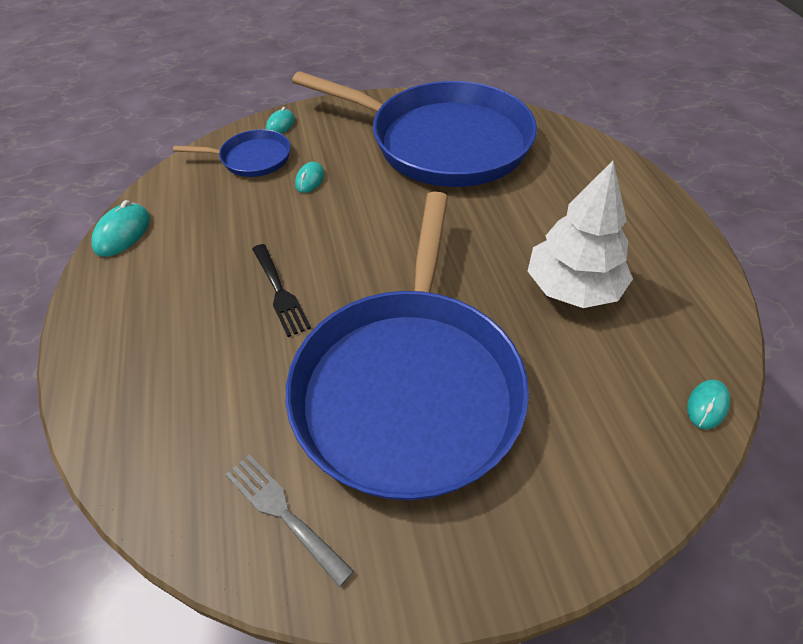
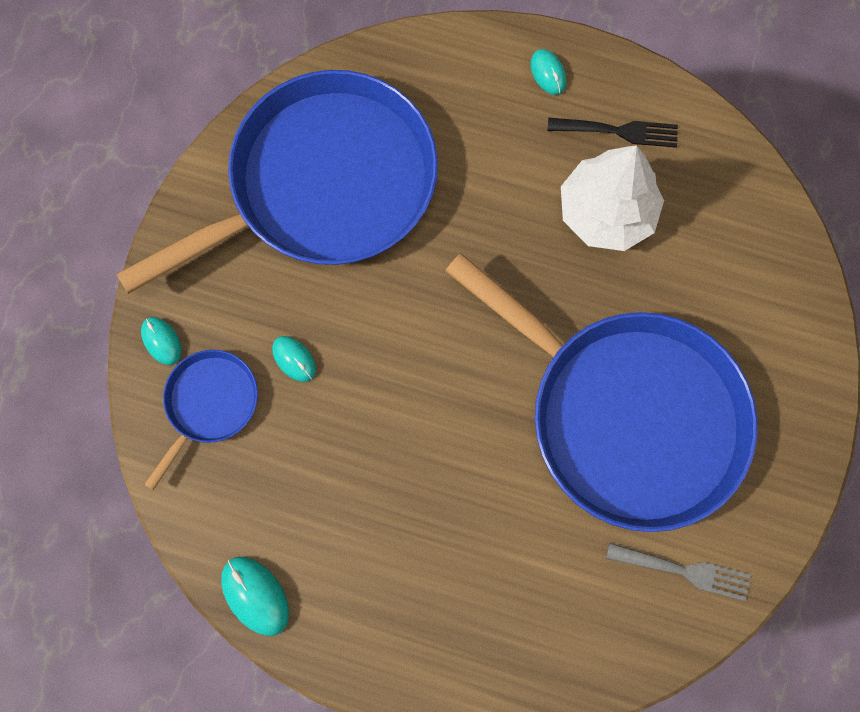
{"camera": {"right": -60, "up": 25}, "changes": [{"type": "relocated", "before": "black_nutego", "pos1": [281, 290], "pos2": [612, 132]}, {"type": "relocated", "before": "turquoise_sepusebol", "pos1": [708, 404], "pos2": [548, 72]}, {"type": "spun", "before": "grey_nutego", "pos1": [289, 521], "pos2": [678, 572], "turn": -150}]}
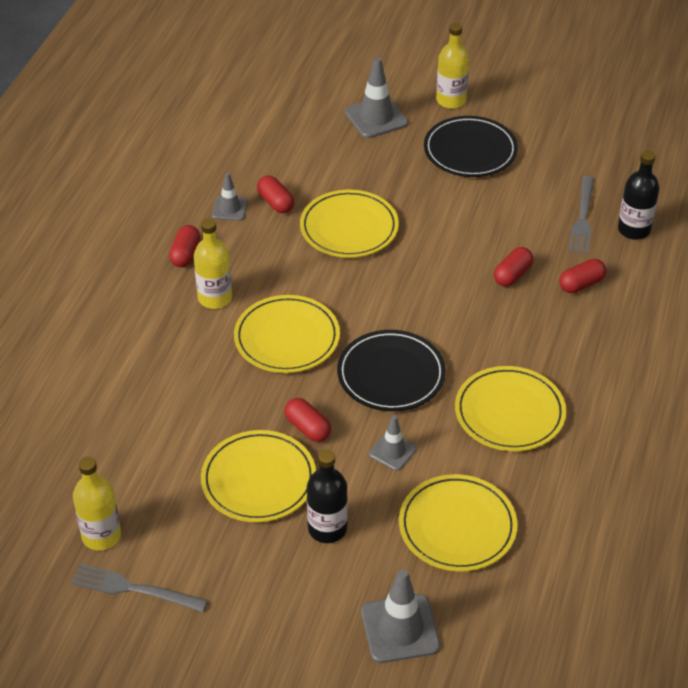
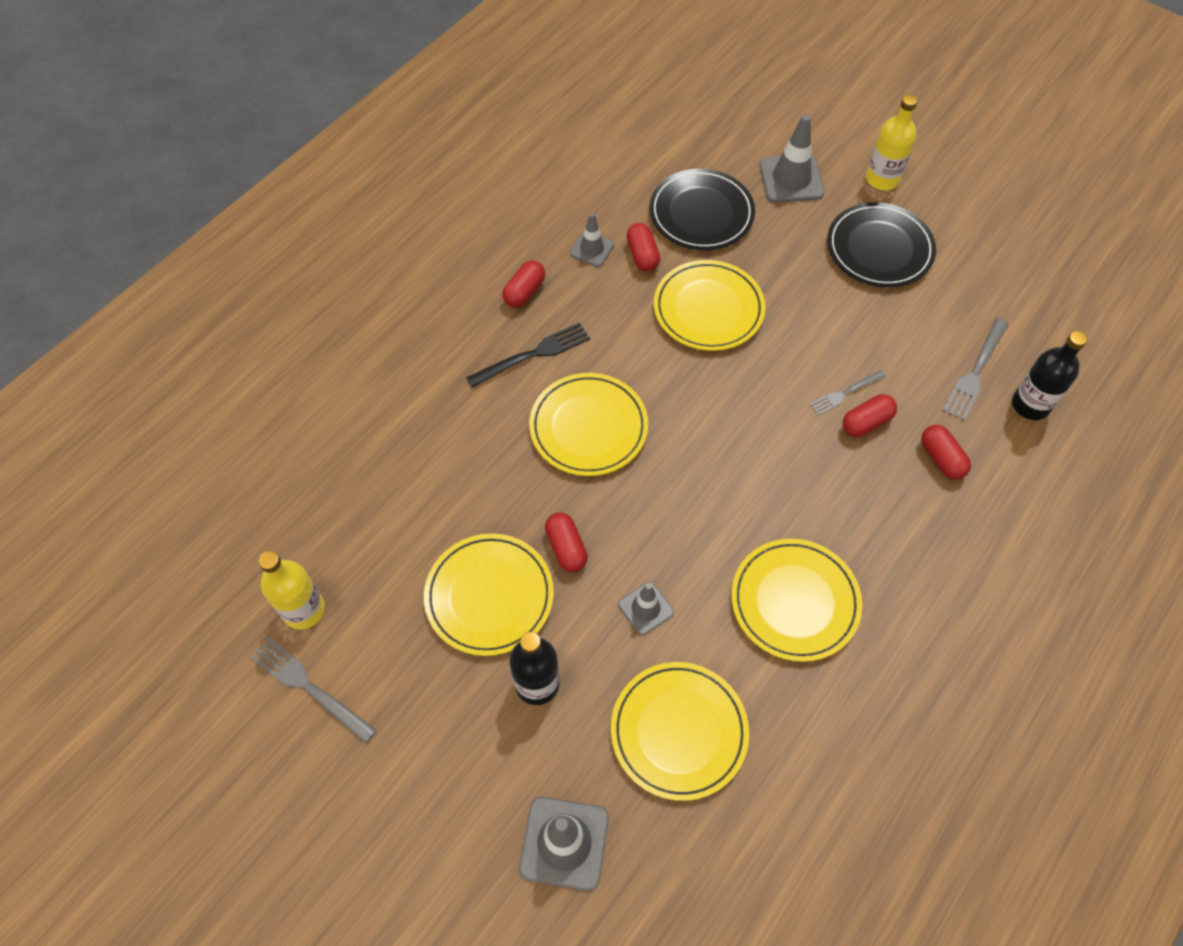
{"camera": {"right": 20, "up": 15}, "changes": [{"type": "exchanged", "before": "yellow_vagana", "after": "black_nutego", "pos1": [213, 264], "pos2": [528, 355]}, {"type": "spun", "before": "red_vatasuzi", "pos1": [582, 276], "pos2": [946, 452], "turn": 75}, {"type": "relocated", "before": "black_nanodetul", "pos1": [391, 370], "pos2": [702, 209]}, {"type": "appeared", "after": "grey_nutego", "pos2": [848, 393]}]}
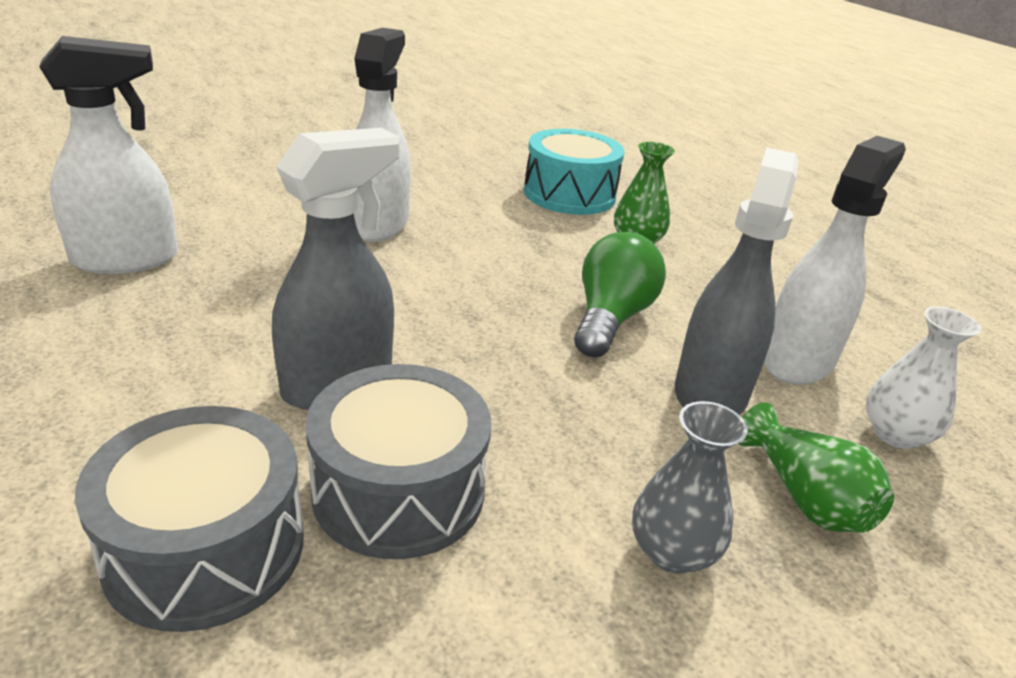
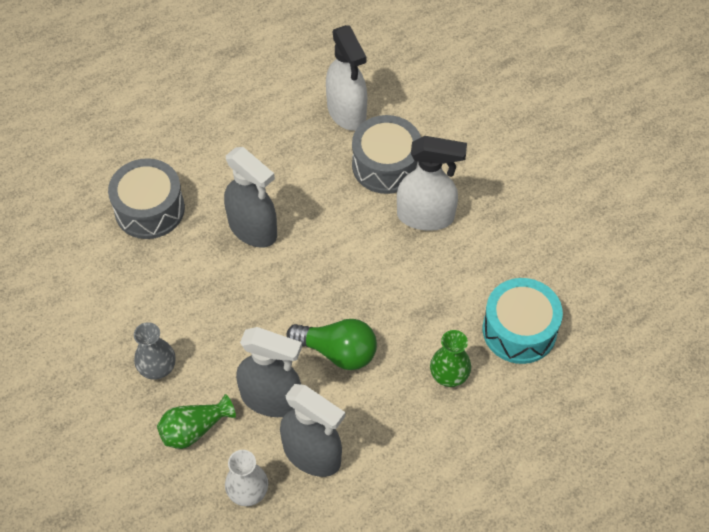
{"camera": {"right": 90, "up": 25}, "changes": [{"type": "colour", "before": "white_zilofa", "after": "grey_zilofa", "pos1": [835, 260], "pos2": [312, 430]}, {"type": "relocated", "before": "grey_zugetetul", "pos1": [398, 461], "pos2": [386, 154]}]}
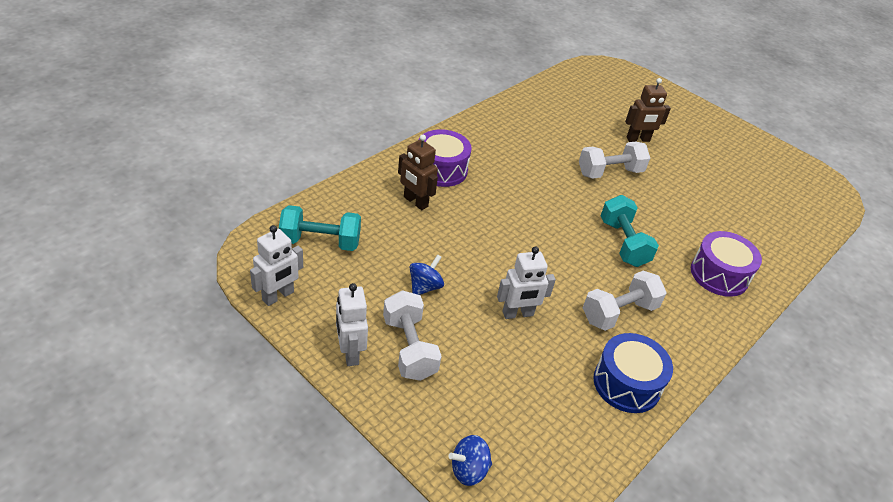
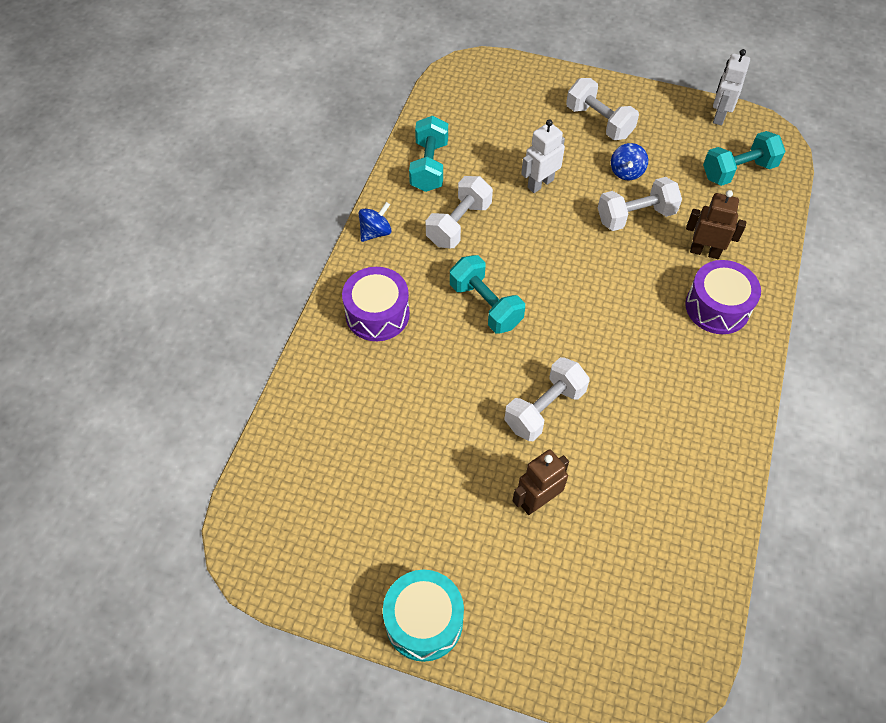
{"camera": {"right": 160, "up": 15}, "changes": [{"type": "missing", "before": "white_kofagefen", "pos1": [352, 324]}, {"type": "exchanged", "before": "blue_zugetetul", "after": "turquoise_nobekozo", "pos1": [633, 373], "pos2": [428, 154]}, {"type": "relocated", "before": "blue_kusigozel", "pos1": [470, 460], "pos2": [375, 222]}, {"type": "appeared", "after": "white_nobekozo", "pos2": [640, 204]}, {"type": "appeared", "after": "turquoise_zugetetul", "pos2": [423, 616]}]}
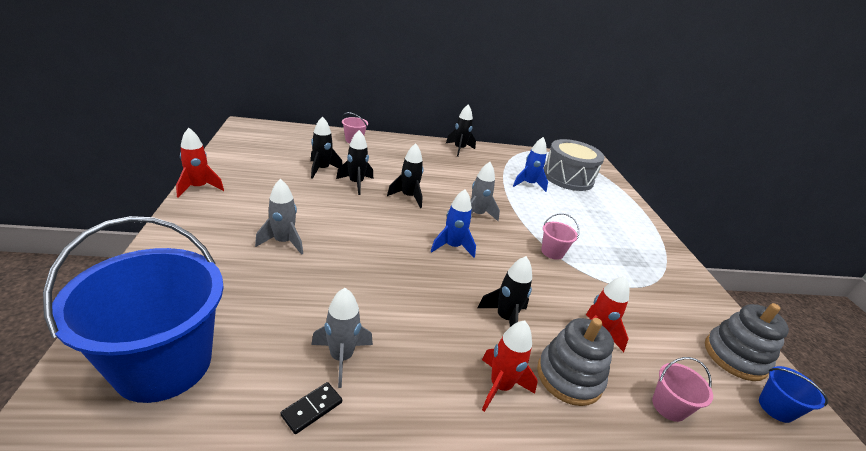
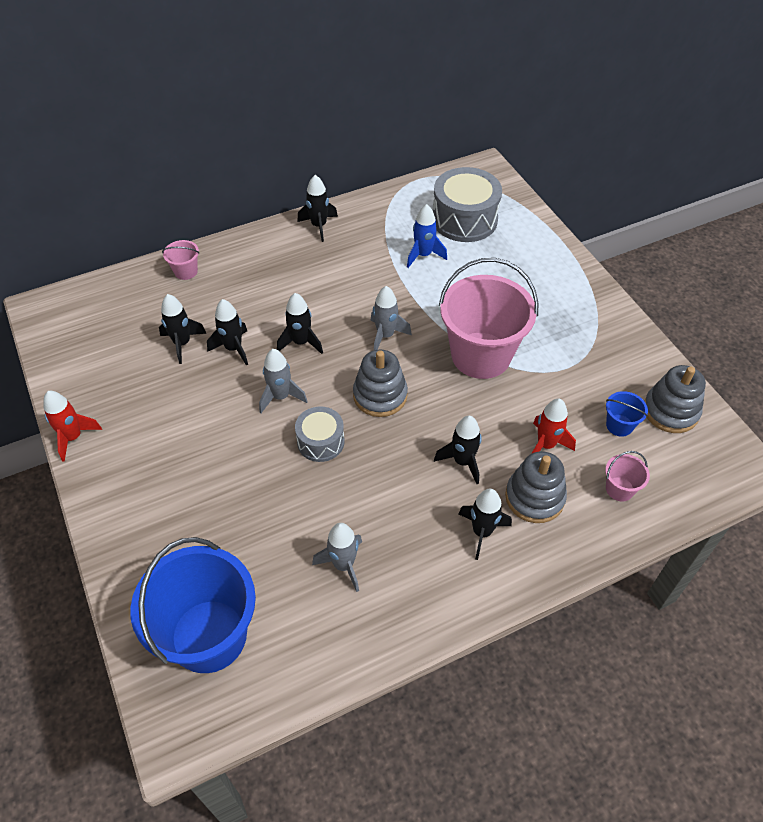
{"camera": {"right": -15, "up": 20}, "changes": [{"type": "relocated", "before": "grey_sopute", "pos1": [279, 217], "pos2": [283, 381]}, {"type": "exchanged", "before": "blue_sopute", "after": "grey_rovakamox", "pos1": [453, 223], "pos2": [380, 383]}, {"type": "size", "before": "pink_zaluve", "pos1": [560, 236], "pos2": [488, 318], "scale": 2.39}, {"type": "colour", "before": "red_sopute", "after": "black_sopute", "pos1": [510, 366], "pos2": [485, 524]}, {"type": "relocated", "before": "blue_zaluve", "pos1": [793, 394], "pos2": [627, 414]}, {"type": "missing", "before": "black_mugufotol", "pos1": [311, 408]}, {"type": "appeared", "after": "grey_zugetetul", "pos2": [320, 434]}]}
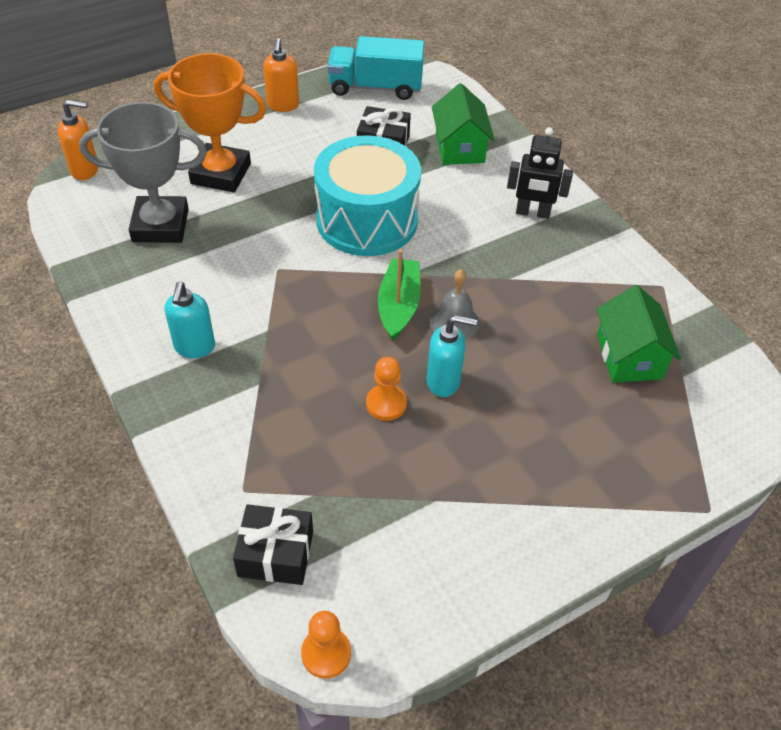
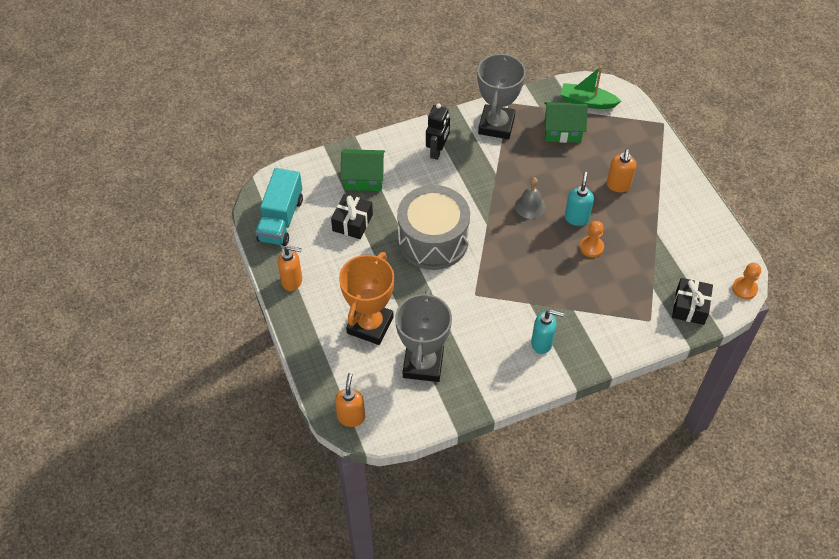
{"camera": {"right": -80, "up": 5}, "changes": [{"type": "colour", "before": "turquoise_zugetetul", "after": "grey_zugetetul", "pos1": [367, 195], "pos2": [433, 227]}, {"type": "relocated", "before": "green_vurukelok", "pos1": [399, 295], "pos2": [590, 87]}, {"type": "appeared", "after": "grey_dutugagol", "pos2": [501, 95]}, {"type": "appeared", "after": "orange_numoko", "pos2": [621, 170]}]}
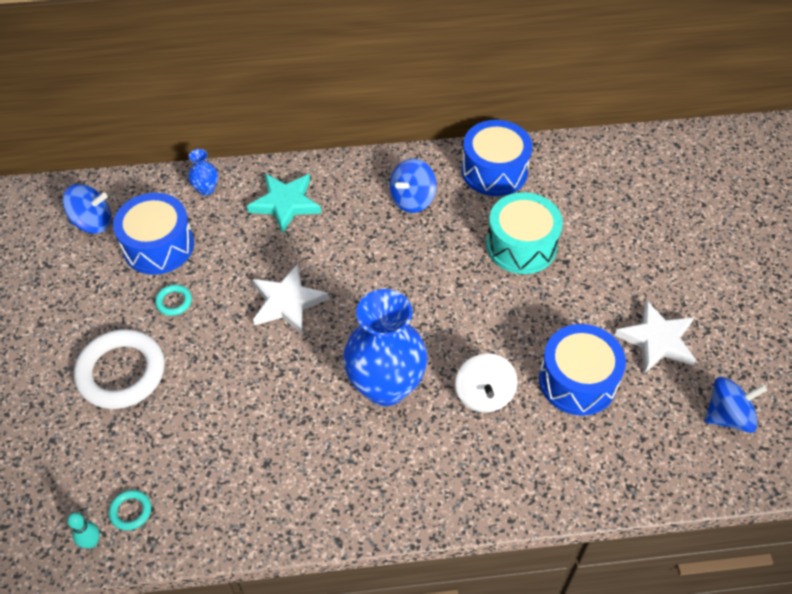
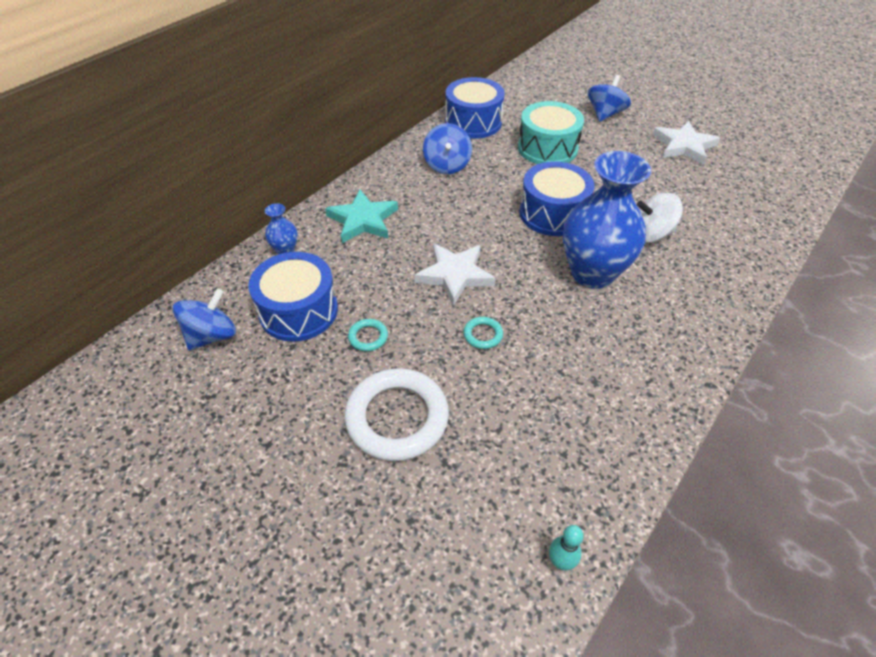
{"camera": {"right": -45, "up": -5}, "changes": [{"type": "relocated", "before": "blue_zugetetul", "pos1": [582, 370], "pos2": [557, 198]}, {"type": "spun", "before": "white_kusigozel", "pos1": [486, 383], "pos2": [660, 218], "turn": 135}, {"type": "relocated", "before": "blue_kusigozel", "pos1": [736, 404], "pos2": [609, 98]}, {"type": "relocated", "before": "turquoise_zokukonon", "pos1": [130, 510], "pos2": [483, 333]}]}
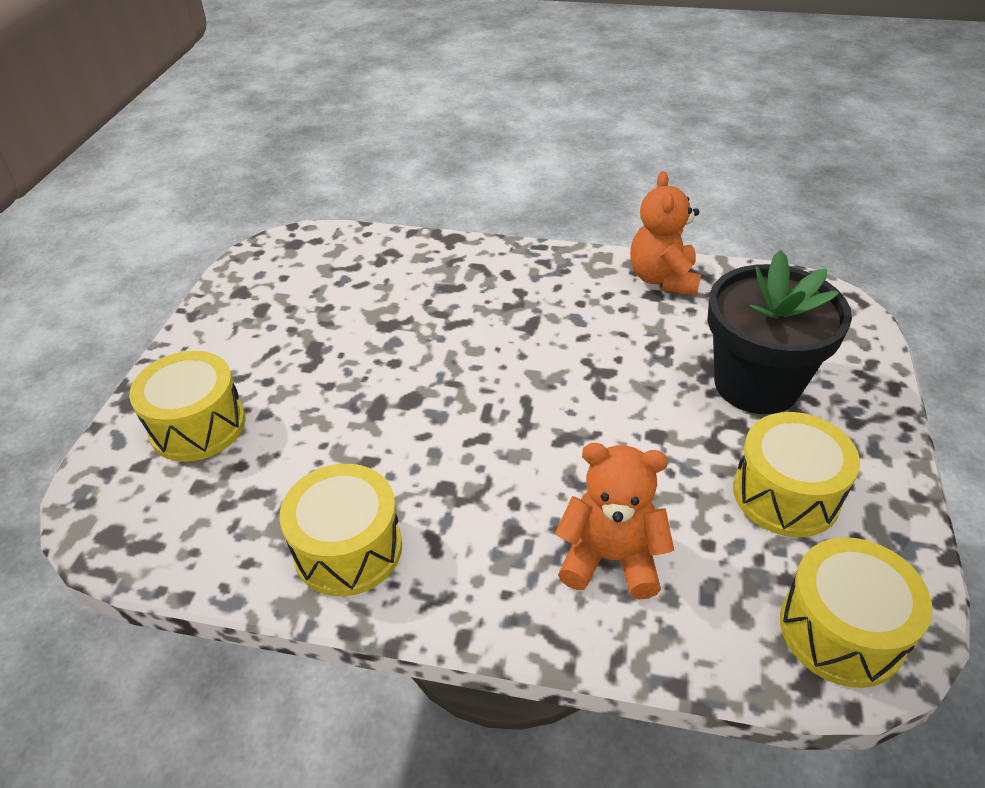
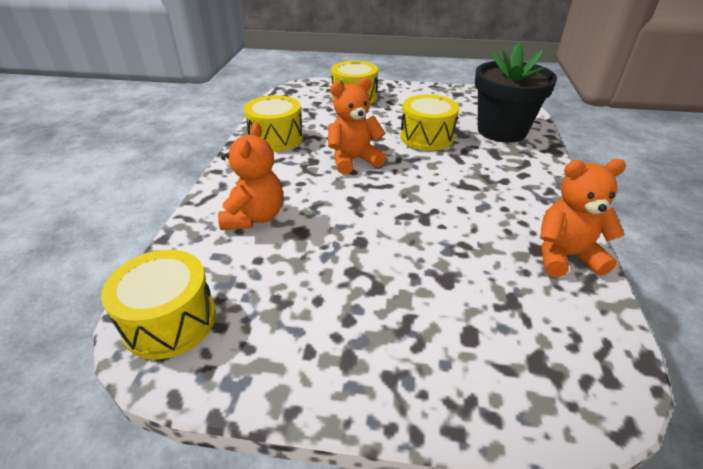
{"camera": {"right": 85, "up": -5}, "changes": [{"type": "relocated", "before": "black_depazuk", "pos1": [779, 332], "pos2": [516, 92]}, {"type": "relocated", "before": "yellow_zugetetul", "pos1": [796, 474], "pos2": [429, 122]}, {"type": "appeared", "after": "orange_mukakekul", "pos2": [357, 125]}]}
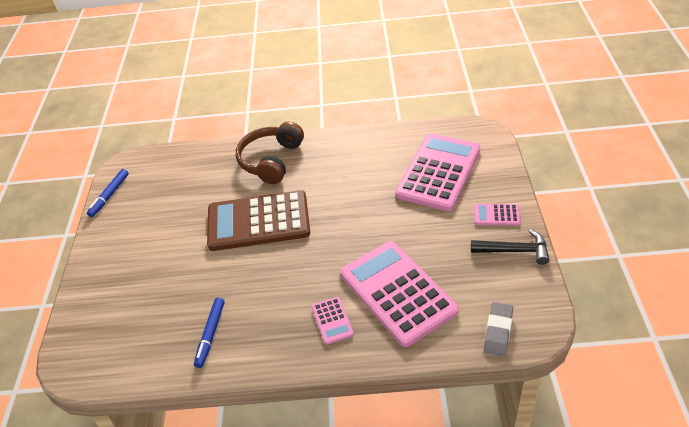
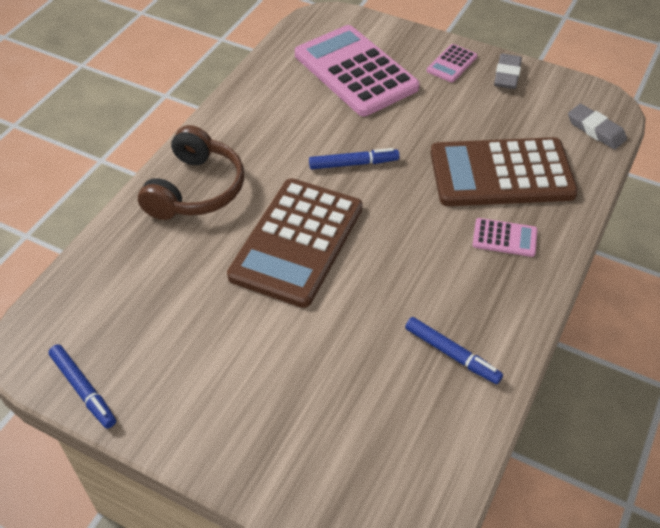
{"camera": {"right": -65, "up": 5}, "changes": [{"type": "spun", "before": "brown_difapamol", "pos1": [270, 153], "pos2": [191, 172], "turn": -120}, {"type": "exchanged", "before": "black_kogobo", "after": "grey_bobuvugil", "pos1": [510, 247], "pos2": [508, 71]}, {"type": "colour", "before": "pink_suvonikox", "after": "brown_suvonikox", "pos1": [399, 294], "pos2": [504, 171]}, {"type": "appeared", "after": "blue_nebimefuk", "pos2": [354, 158]}]}
